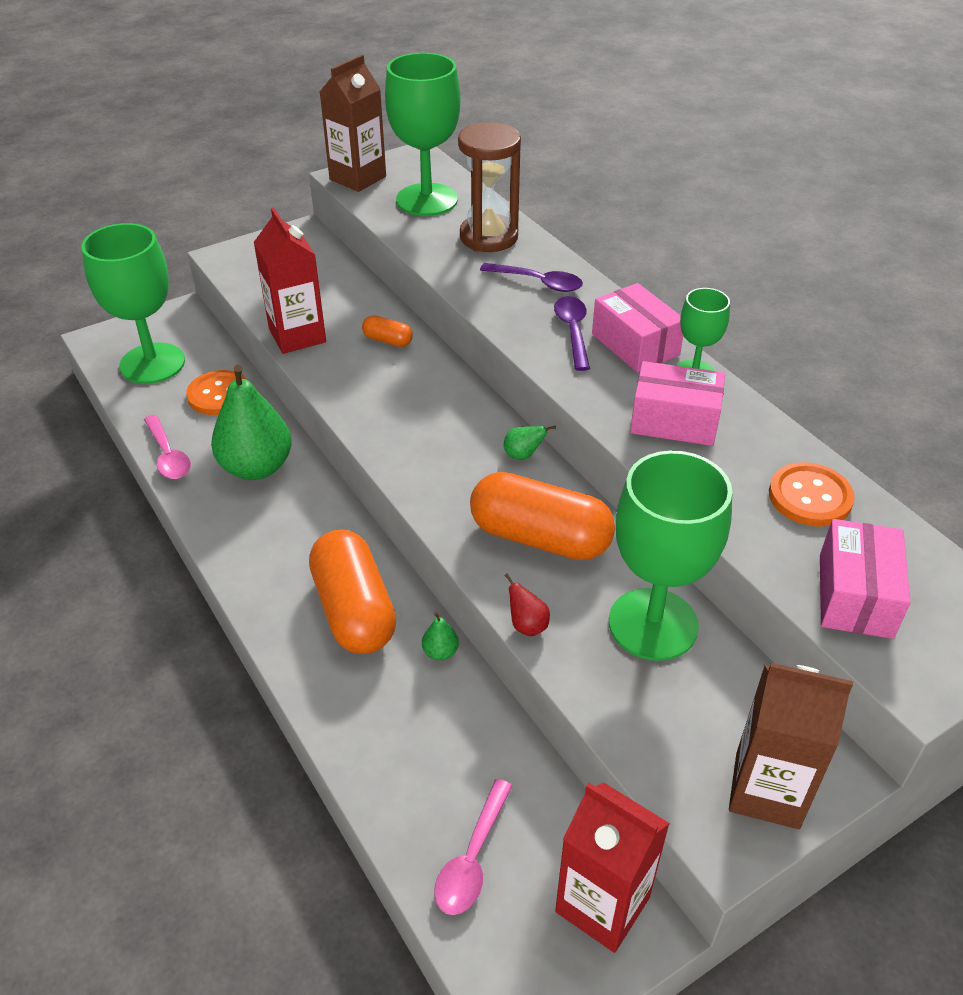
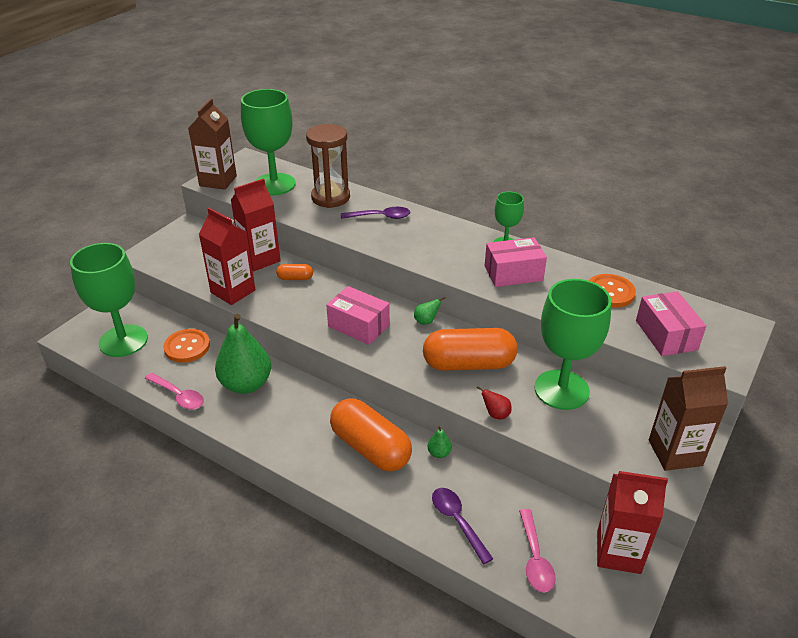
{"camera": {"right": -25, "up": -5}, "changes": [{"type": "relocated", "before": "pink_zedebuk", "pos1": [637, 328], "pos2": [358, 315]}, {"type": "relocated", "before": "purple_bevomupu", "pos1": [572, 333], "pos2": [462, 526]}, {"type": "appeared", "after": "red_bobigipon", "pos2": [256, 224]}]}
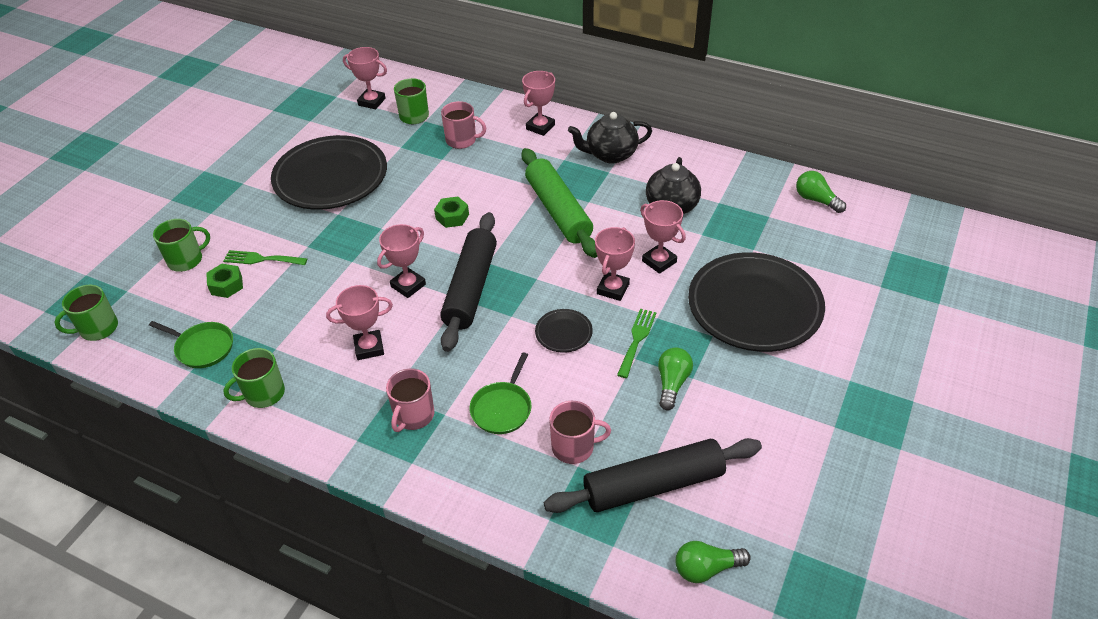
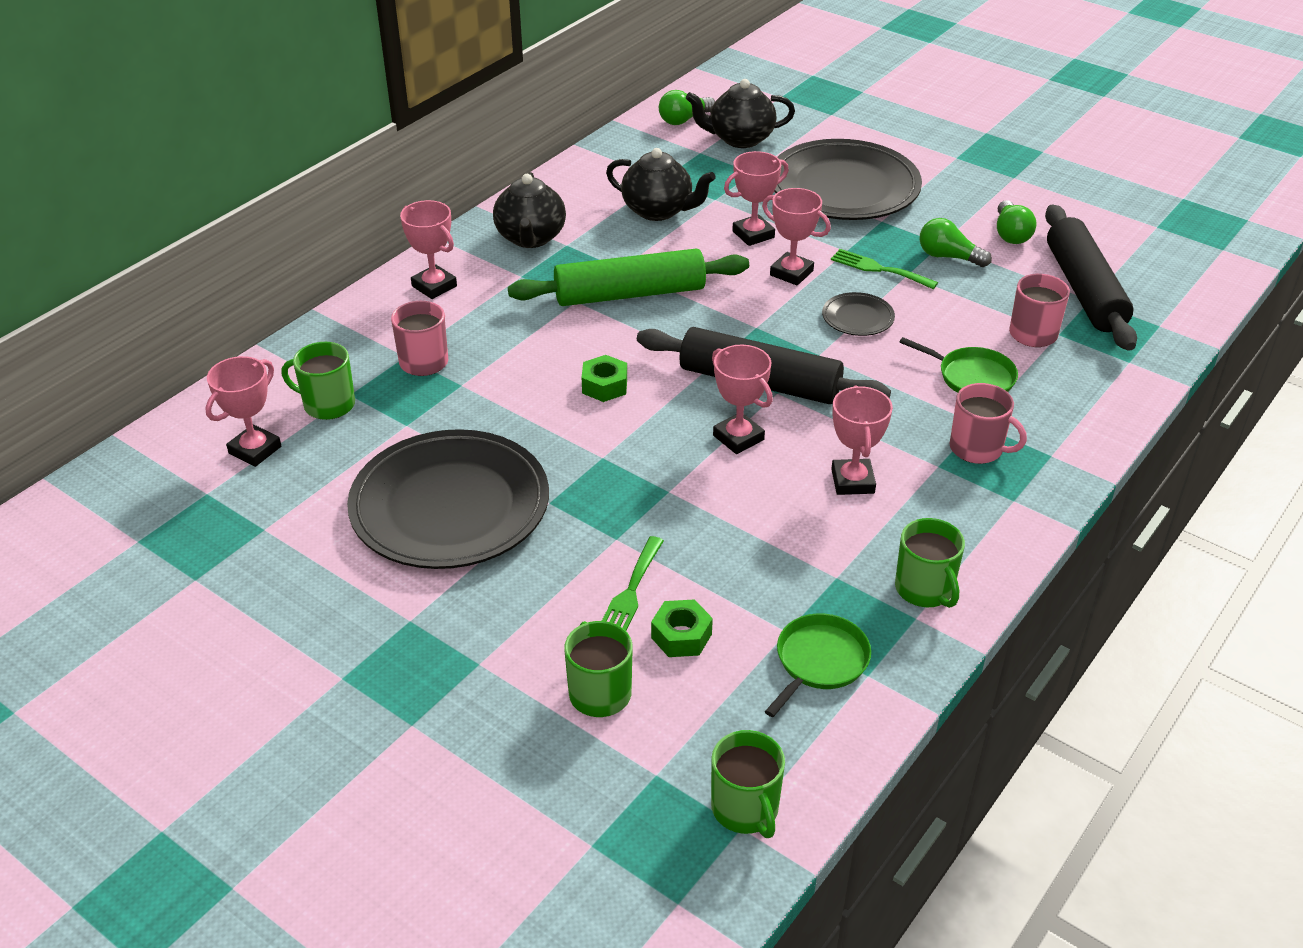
{"camera": {"right": -80, "up": -5}, "changes": [{"type": "relocated", "before": "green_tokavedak", "pos1": [713, 562], "pos2": [1016, 222]}, {"type": "appeared", "after": "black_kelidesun", "pos2": [740, 113]}]}
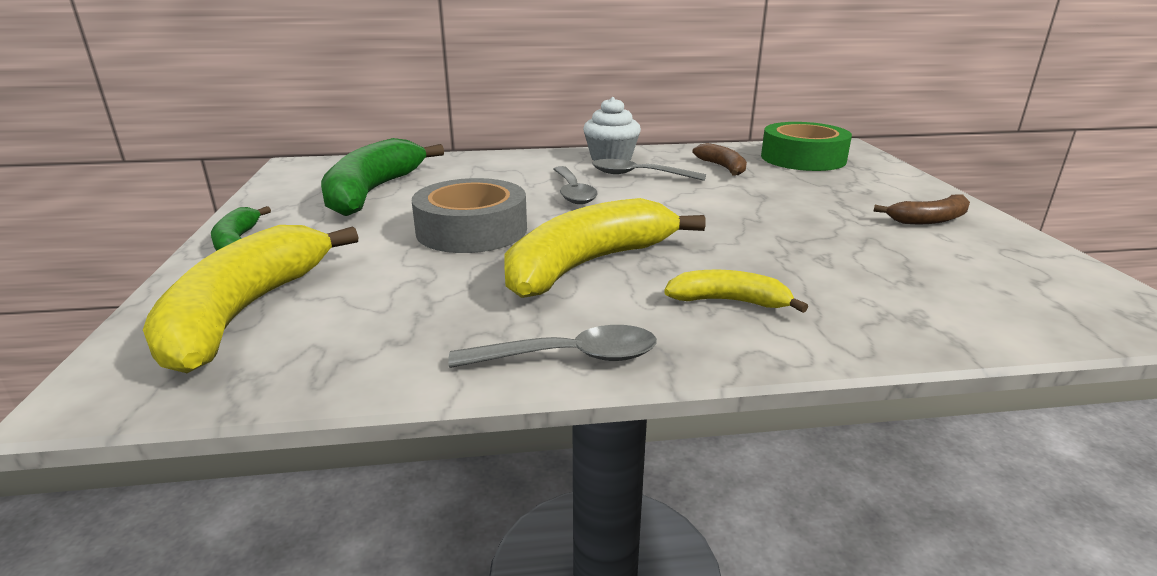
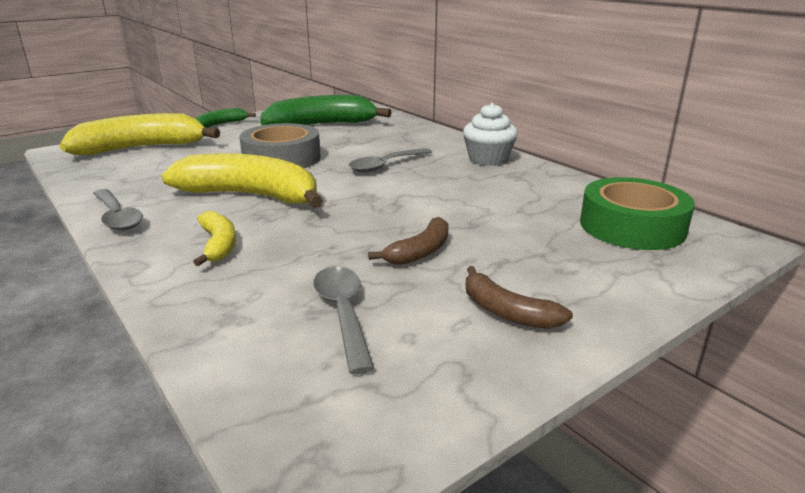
{"camera": {"right": 60, "up": 0}, "changes": [{"type": "relocated", "before": "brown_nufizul", "pos1": [719, 159], "pos2": [408, 241]}, {"type": "relocated", "before": "grey_bevomupu", "pos1": [649, 170], "pos2": [344, 320]}]}
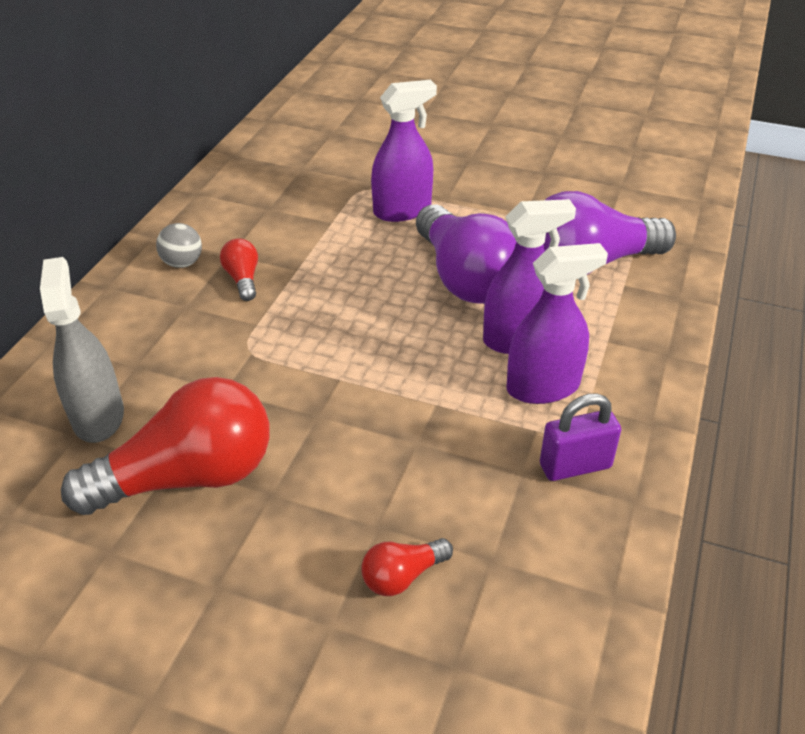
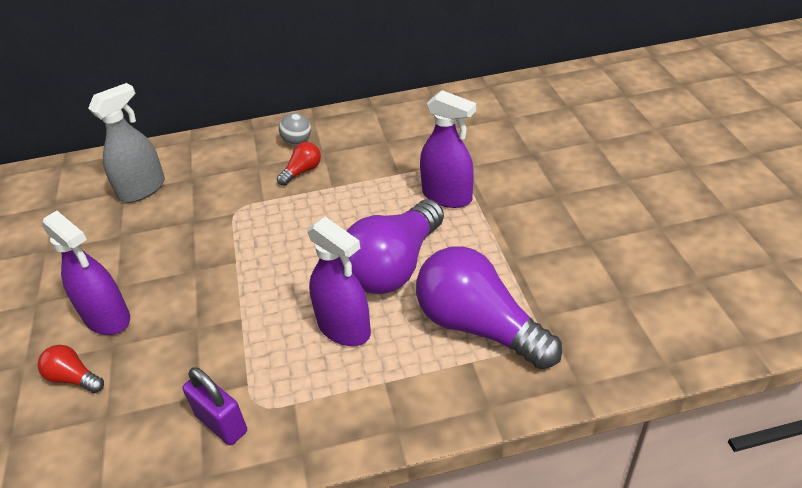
{"camera": {"right": 60, "up": 0}, "changes": [{"type": "relocated", "before": "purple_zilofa", "pos1": [557, 323], "pos2": [86, 273]}, {"type": "missing", "before": "red_tokavedak", "pos1": [165, 446]}]}
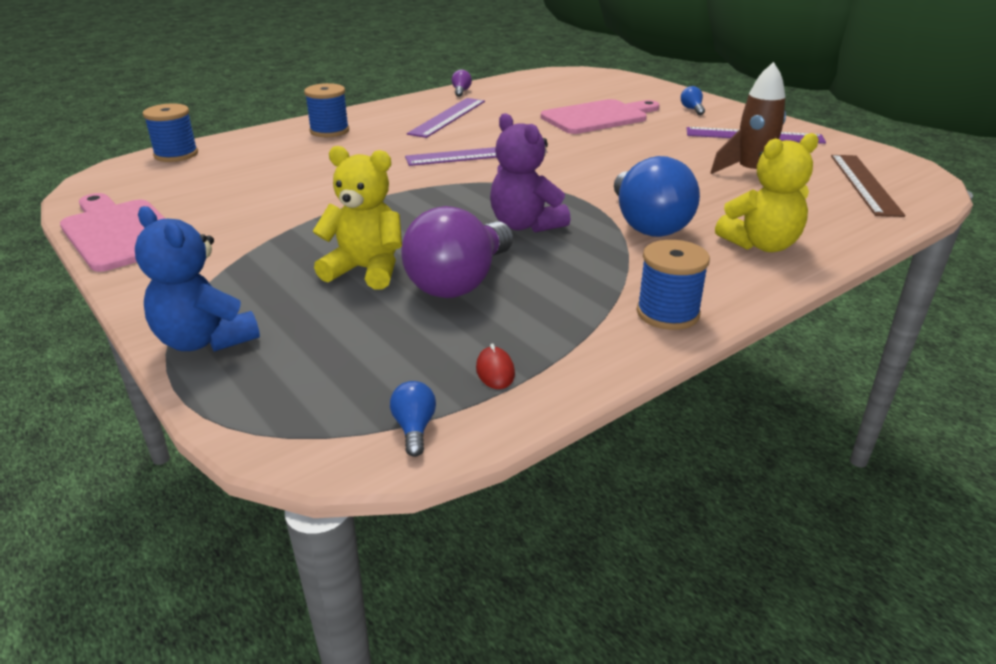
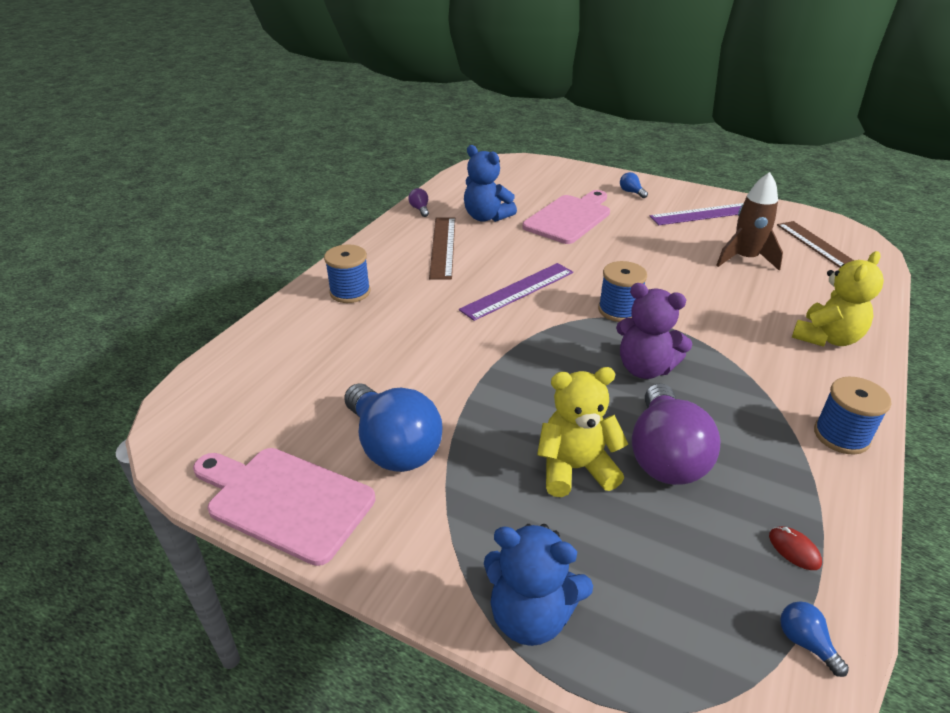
{"camera": {"right": -25, "up": 5}, "changes": [{"type": "colour", "before": "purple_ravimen", "after": "brown_ravimen", "pos1": [446, 118], "pos2": [442, 248]}, {"type": "relocated", "before": "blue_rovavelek", "pos1": [170, 133], "pos2": [622, 291]}, {"type": "relocated", "before": "blue_tokavedak", "pos1": [657, 196], "pos2": [393, 427]}, {"type": "appeared", "after": "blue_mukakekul", "pos2": [490, 183]}]}
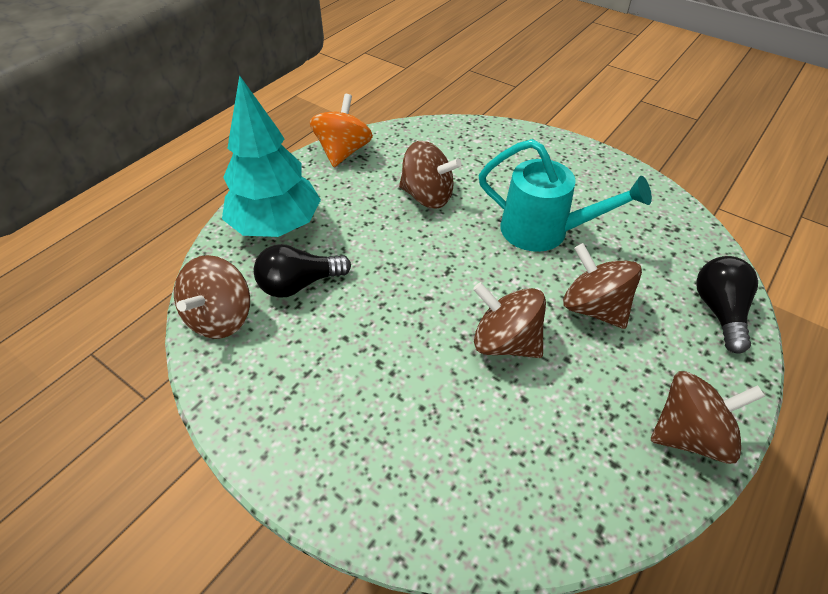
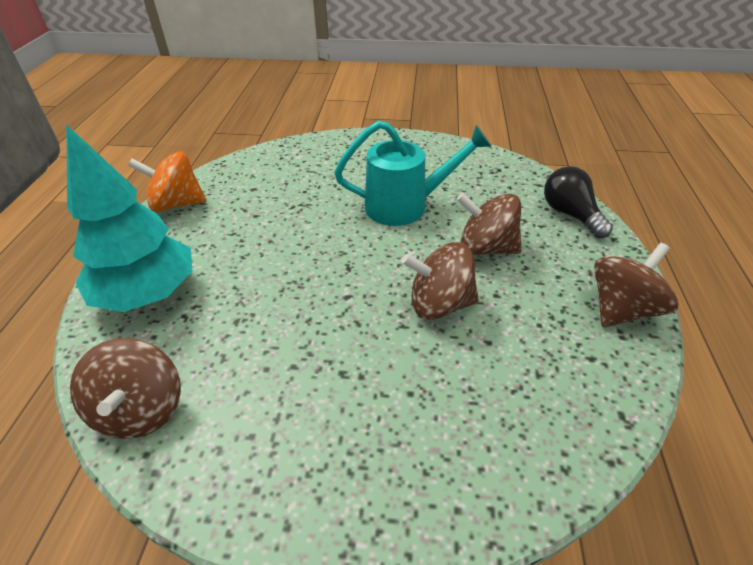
{"camera": {"right": -30, "up": -5}, "changes": [{"type": "spun", "before": "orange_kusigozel", "pos1": [341, 130], "pos2": [167, 181], "turn": -75}, {"type": "missing", "before": "brown_kusigozel", "pos1": [430, 175]}, {"type": "missing", "before": "black_tokavedak", "pos1": [302, 271]}]}
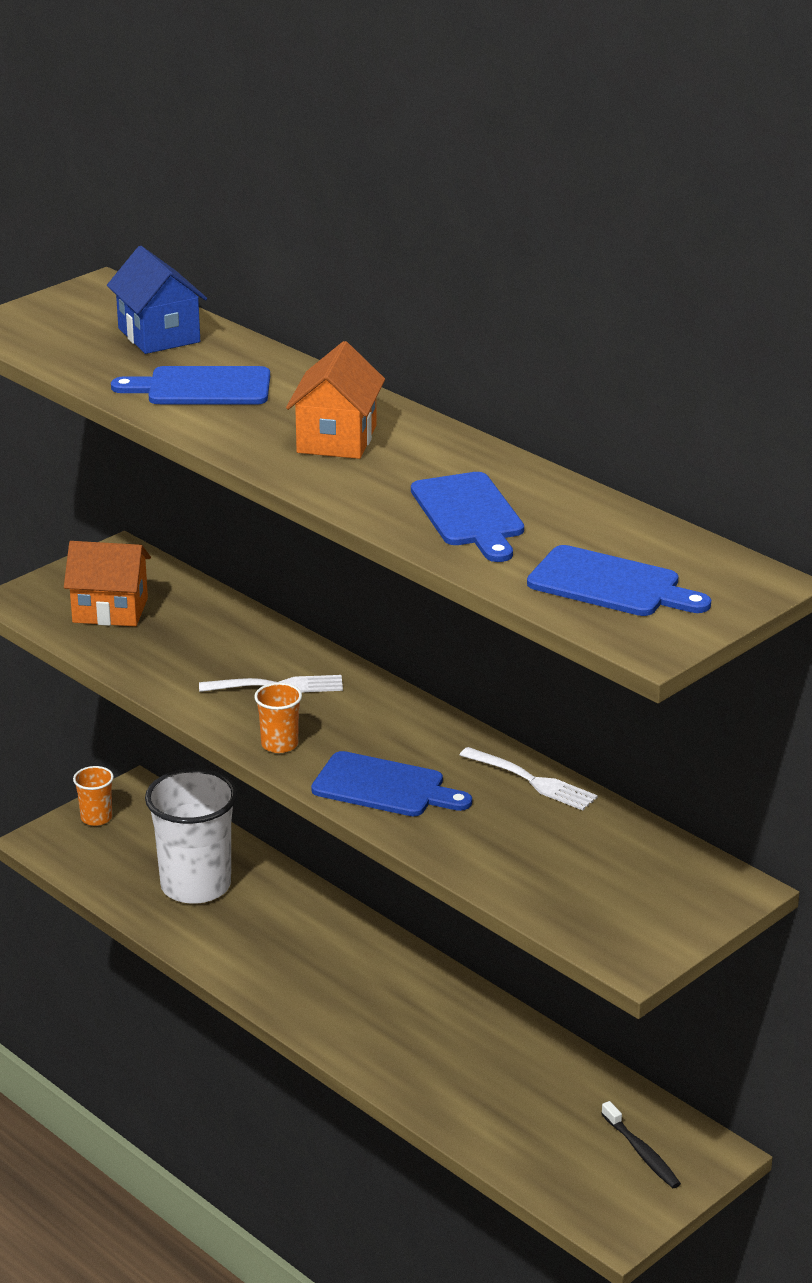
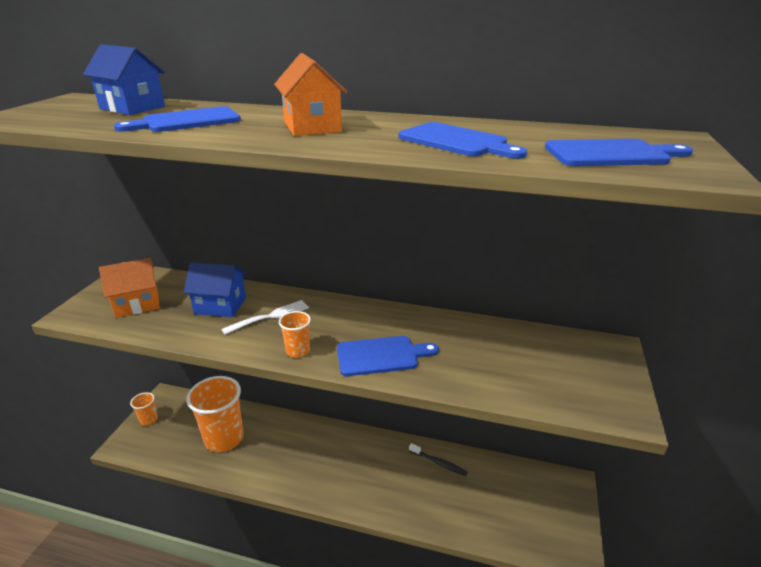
{"camera": {"right": -30, "up": 0}, "changes": [{"type": "missing", "before": "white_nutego", "pos1": [529, 779]}, {"type": "colour", "before": "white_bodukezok", "after": "orange_bodukezok", "pos1": [191, 836], "pos2": [215, 414]}, {"type": "relocated", "before": "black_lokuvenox", "pos1": [641, 1144], "pos2": [438, 459]}, {"type": "appeared", "after": "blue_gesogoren", "pos2": [215, 289]}]}
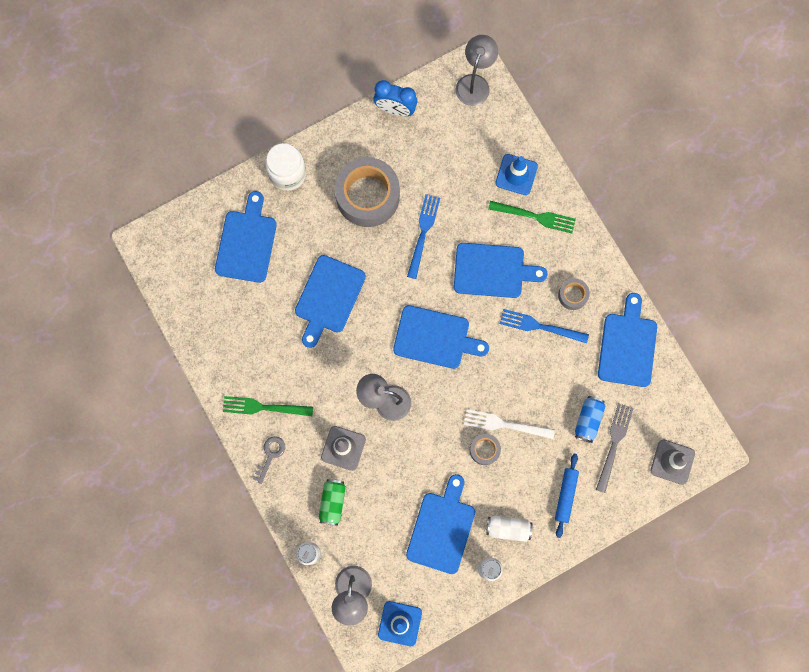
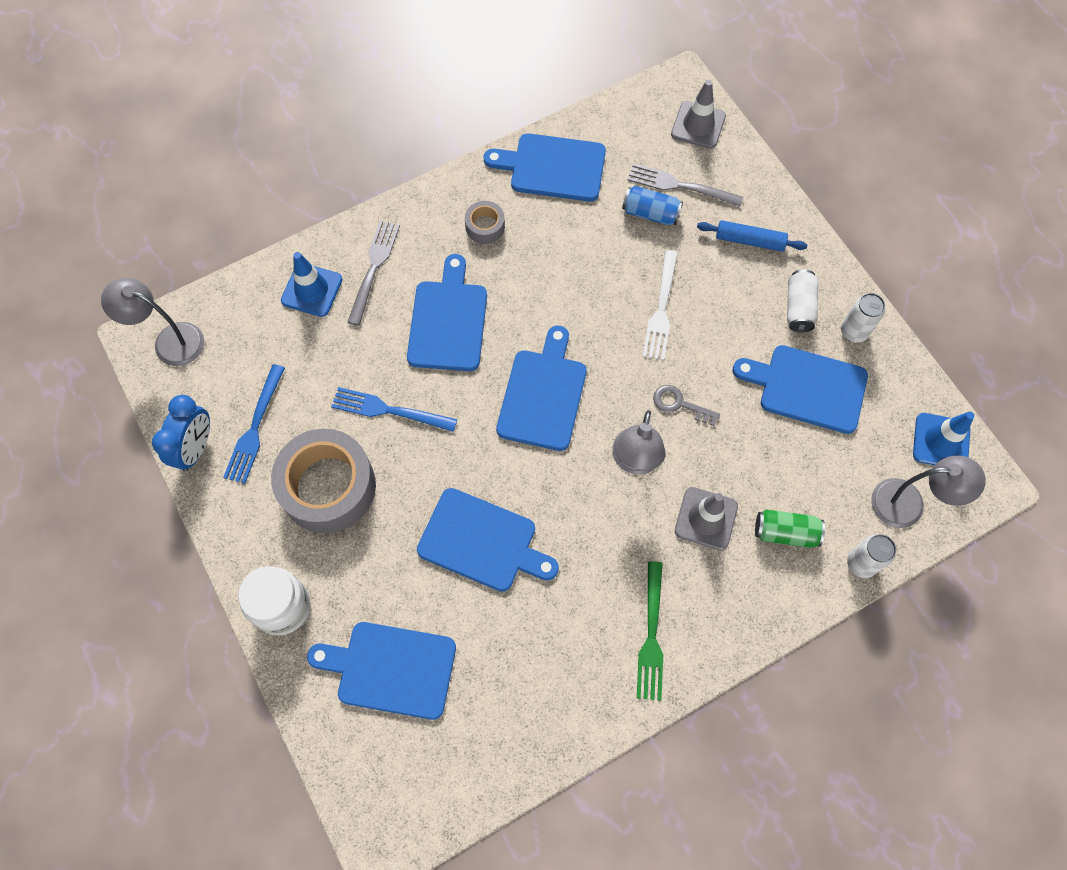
{"camera": {"right": -90, "up": -10}, "changes": [{"type": "colour", "before": "green_nutego", "after": "grey_nutego", "pos1": [532, 217], "pos2": [373, 273]}, {"type": "relocated", "before": "blue_nutego", "pos1": [544, 326], "pos2": [254, 424]}, {"type": "missing", "before": "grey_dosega", "pos1": [485, 449]}, {"type": "relocated", "before": "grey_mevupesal", "pos1": [269, 460], "pos2": [686, 405]}]}
